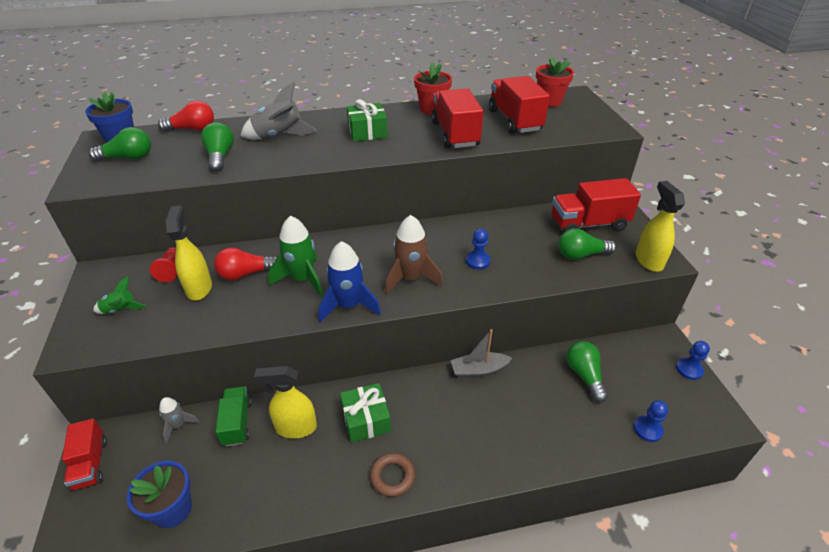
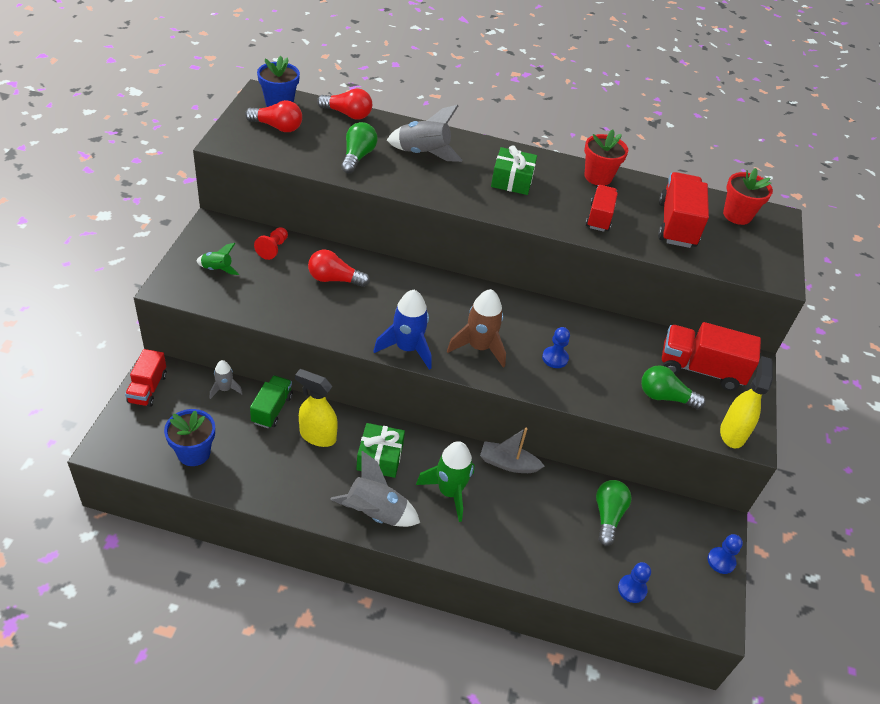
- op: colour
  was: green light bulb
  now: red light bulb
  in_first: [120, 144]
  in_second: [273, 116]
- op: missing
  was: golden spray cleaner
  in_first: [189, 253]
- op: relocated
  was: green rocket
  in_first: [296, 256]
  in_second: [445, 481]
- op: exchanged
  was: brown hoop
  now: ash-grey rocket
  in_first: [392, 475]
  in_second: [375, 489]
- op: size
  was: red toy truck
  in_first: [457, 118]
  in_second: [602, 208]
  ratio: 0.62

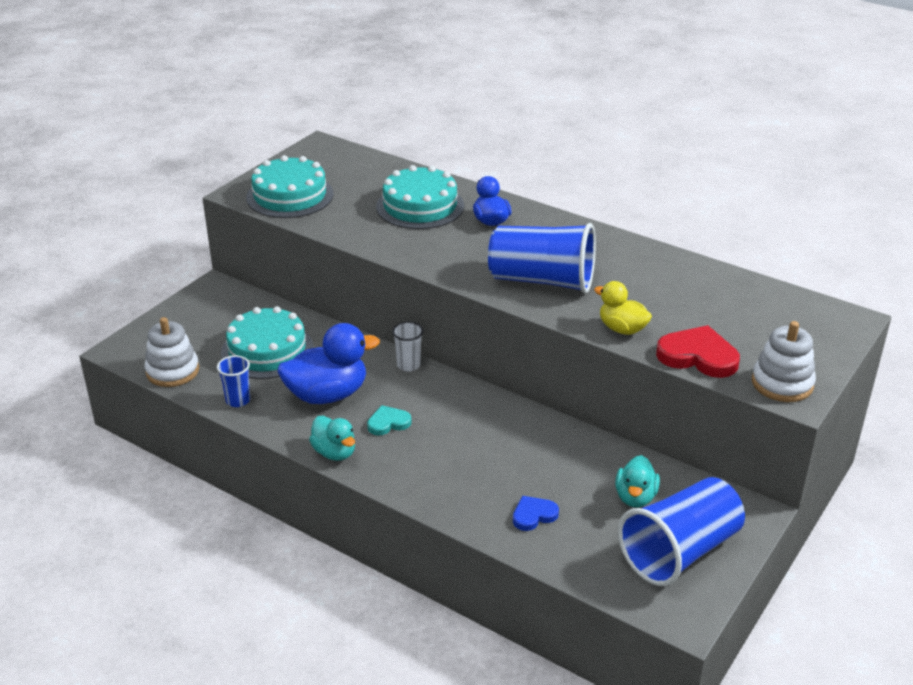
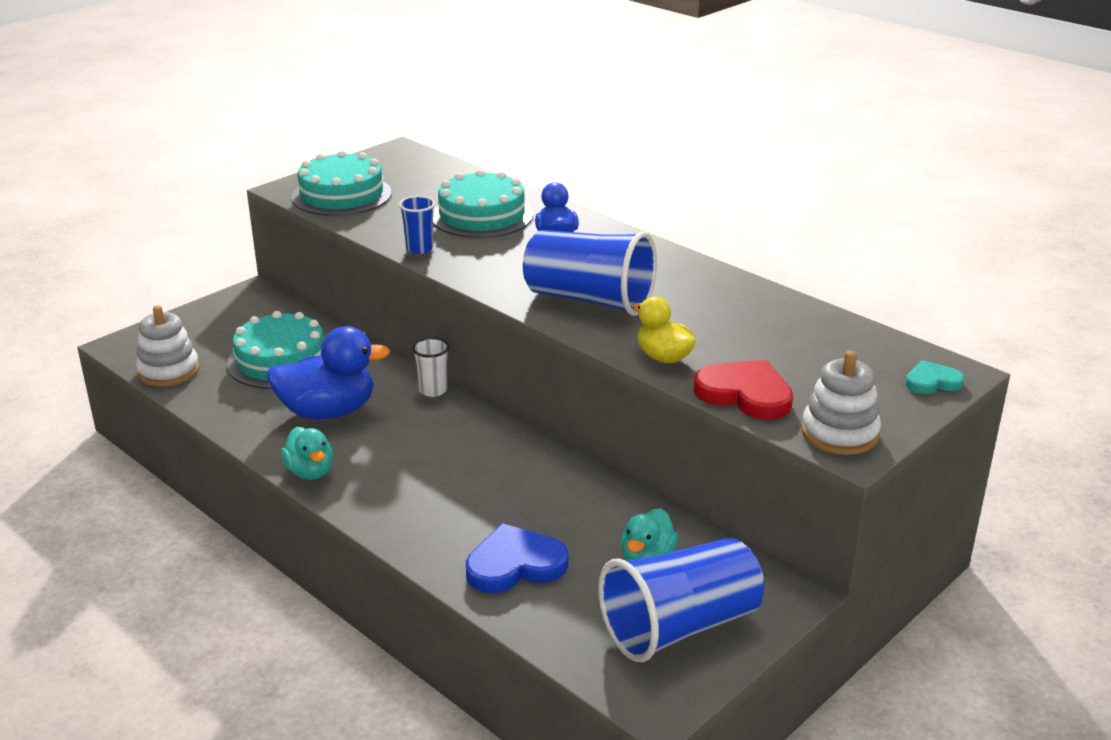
- op: relocated
  was: blue beaker
  in_first: [233, 381]
  in_second: [417, 225]
- op: relocated
  was: aqua love heart
  in_first: [389, 420]
  in_second: [934, 377]
- op: size
  was: blue love heart
  in_first: [536, 513]
  in_second: [517, 558]
  ratio: 1.71

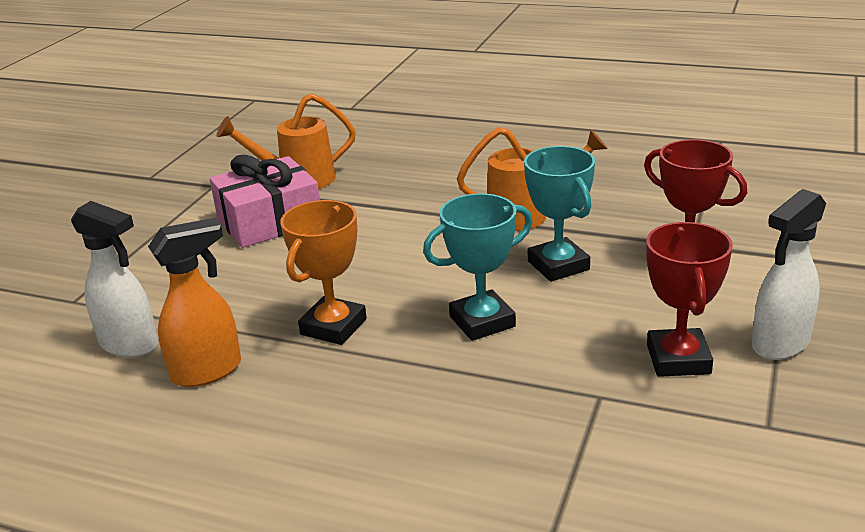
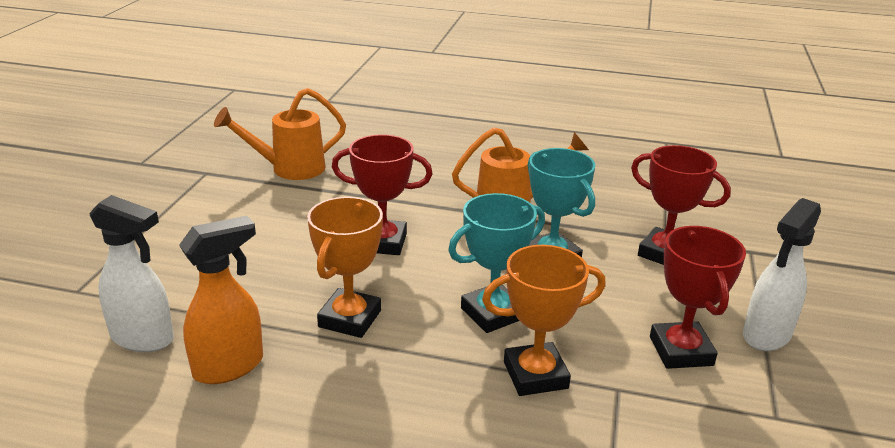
- op: missing
  was: pink present
  in_first: [265, 201]
- op: appeared
  now: red trophy
  in_second: [382, 194]
- op: appeared
  now: bright orange trophy
  in_second: [544, 320]

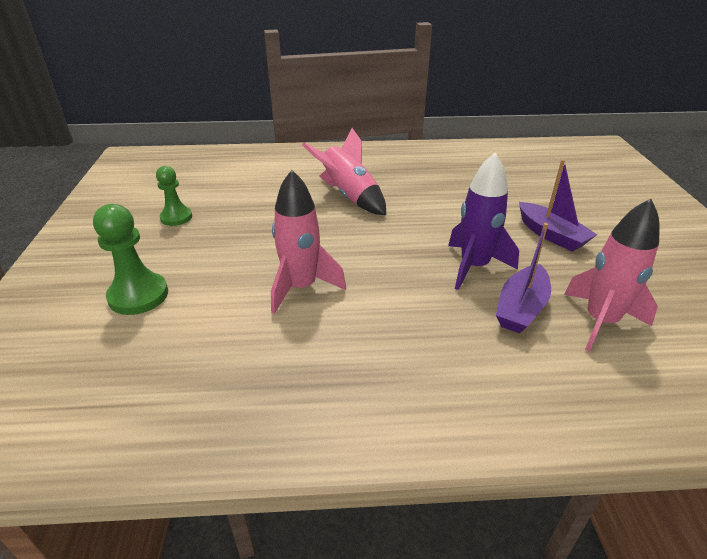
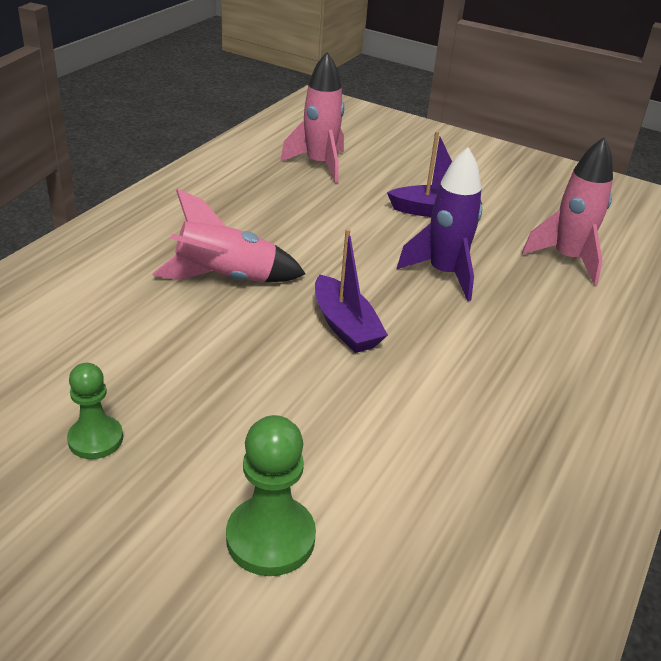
- op: relocated
  was: pink rocket
  in_first: [308, 242]
  in_second: [312, 117]
- op: relocated
  was: violet sailboat
  in_first: [523, 278]
  in_second: [351, 291]

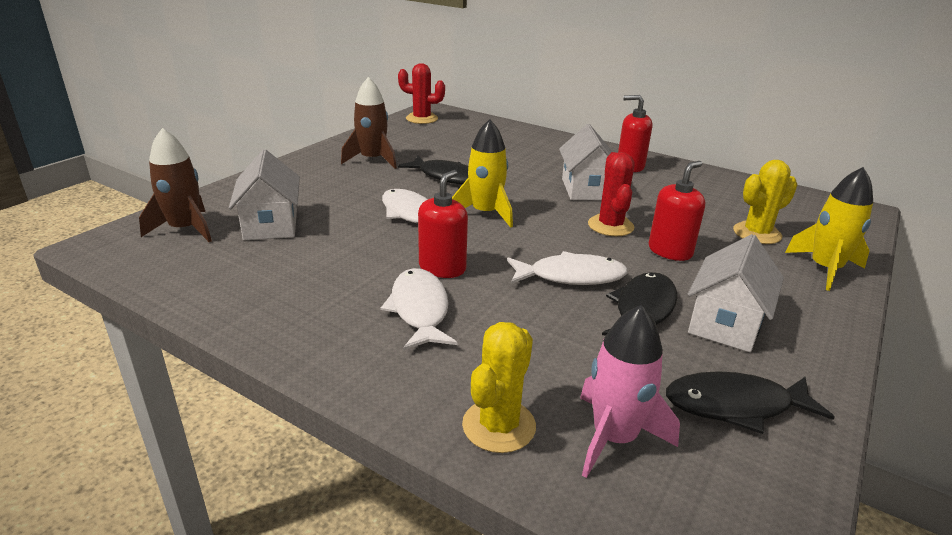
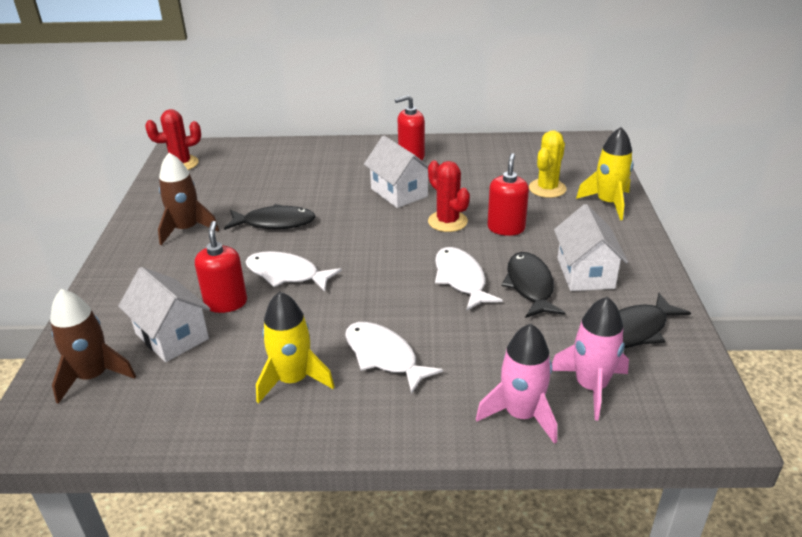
- op: relocated
  was: red soap pump
  in_first: [443, 224]
  in_second: [221, 267]
- op: relocated
  was: golden rocket
  in_first: [482, 173]
  in_second: [295, 348]
- op: exchanged
  was: golden prickly plant
  now: pink rocket
  in_first: [499, 387]
  in_second: [516, 384]
- op: spun
  was: snow-white toy fish
  in_first: [567, 268]
  in_second: [469, 279]
  clockwise: -75

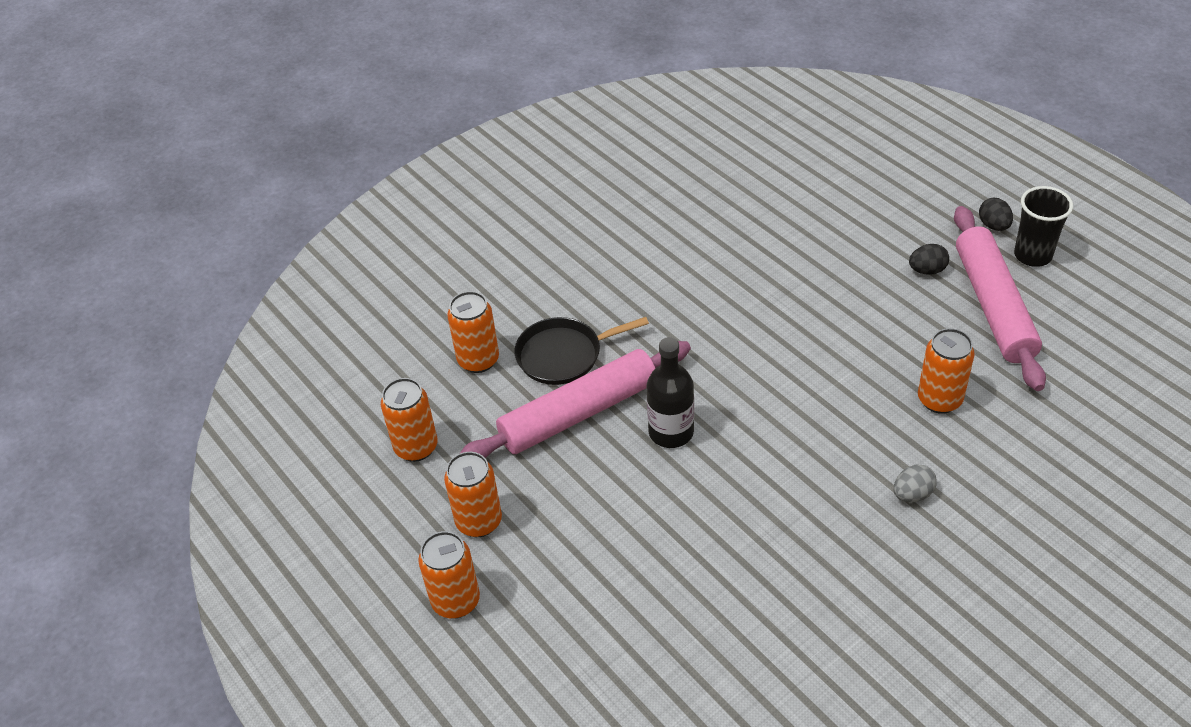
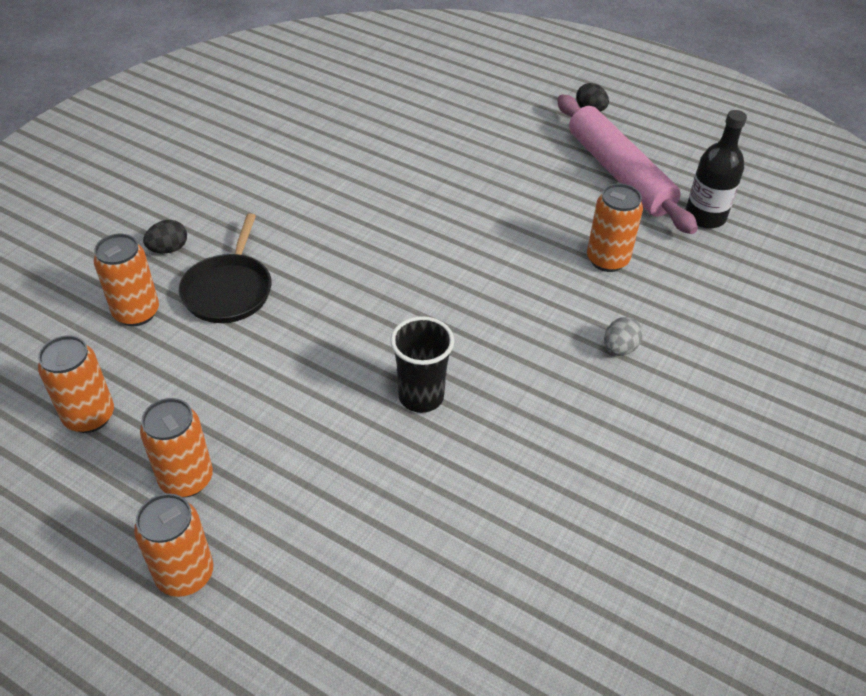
- op: missing
  was: pink dough roller
  in_first: [575, 399]
- op: spun
  was: jet-black frying pan
  in_first: [582, 351]
  in_second: [225, 268]
  clockwise: -45
- op: relocated
  was: jet-black drink bottle
  in_first: [670, 392]
  in_second: [716, 169]
- op: relocated
  was: jet-black egg
  in_first: [929, 259]
  in_second: [165, 236]
- op: relocated
  was: jet-black beaker
  in_first: [1043, 226]
  in_second: [422, 364]

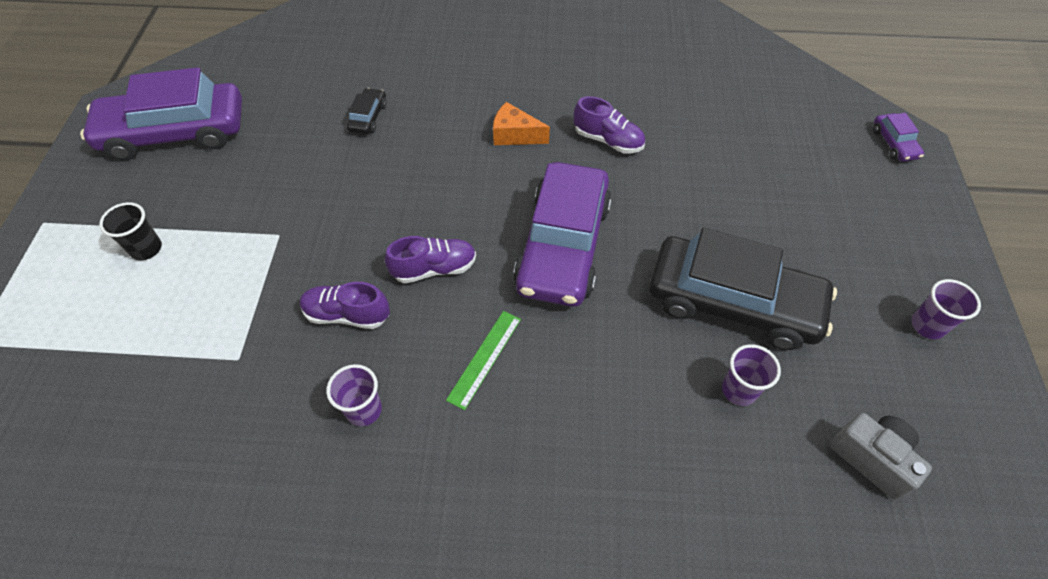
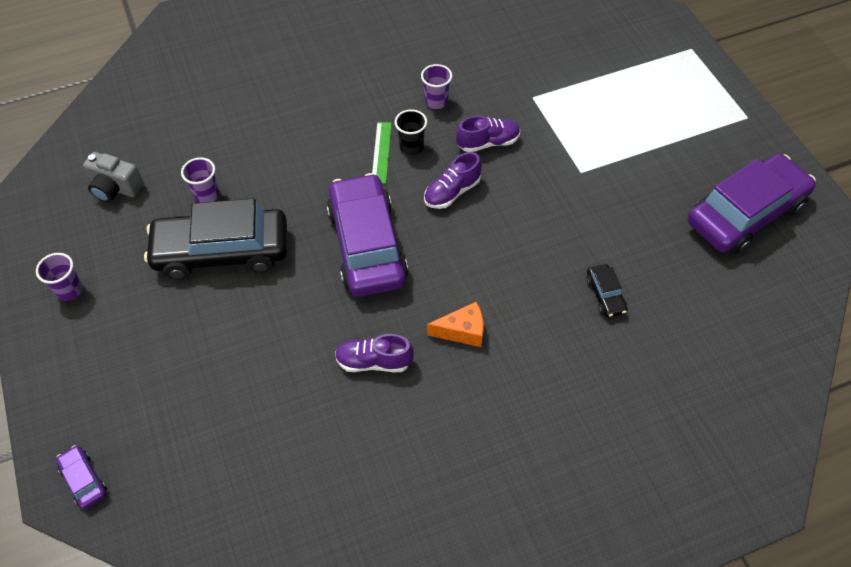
- op: relocated
  was: jet-black beaker
  in_first: [130, 231]
  in_second: [411, 132]

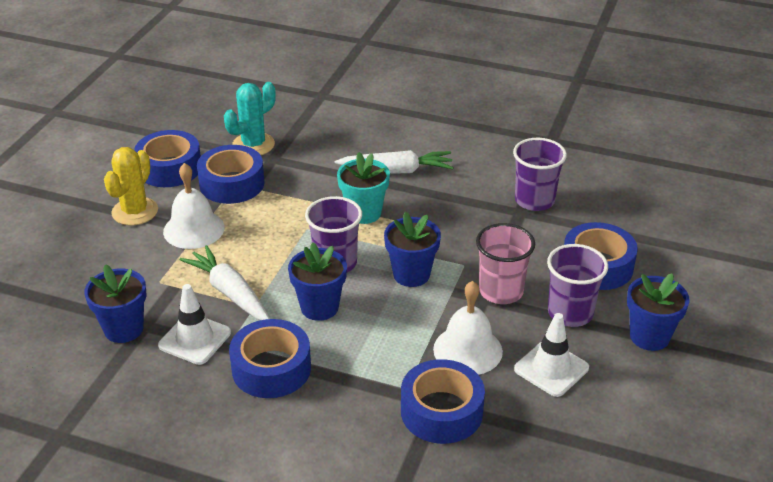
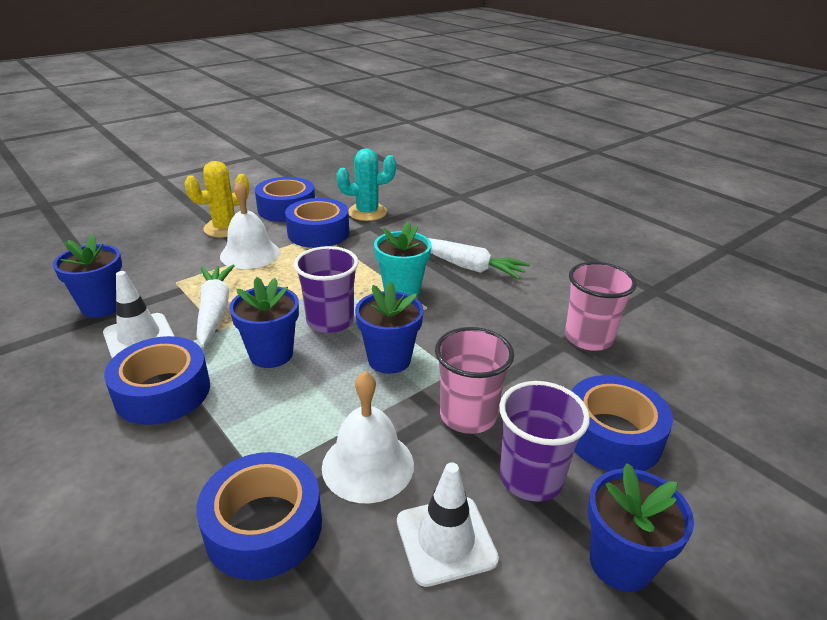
- op: colour
  was: violet beaker
  now: pink beaker
  in_first: [540, 174]
  in_second: [601, 306]

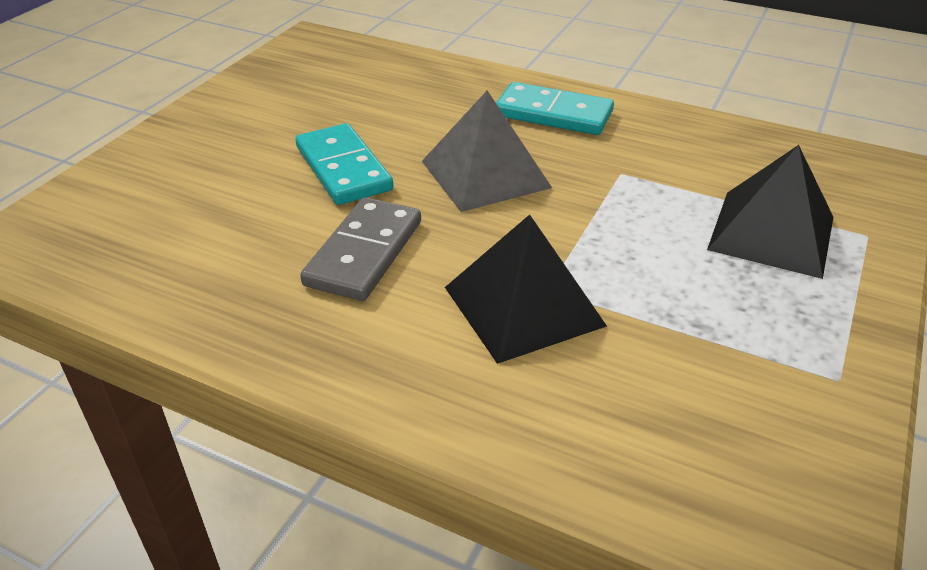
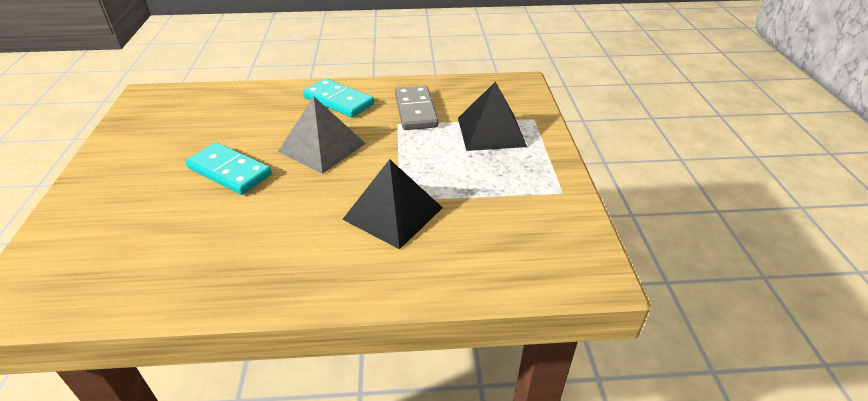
- op: relocated
  was: ash-grey domino
  in_first: [360, 249]
  in_second: [417, 108]
- op: spun
  was: aqua domino
  in_first: [555, 108]
  in_second: [338, 98]
  clockwise: 45

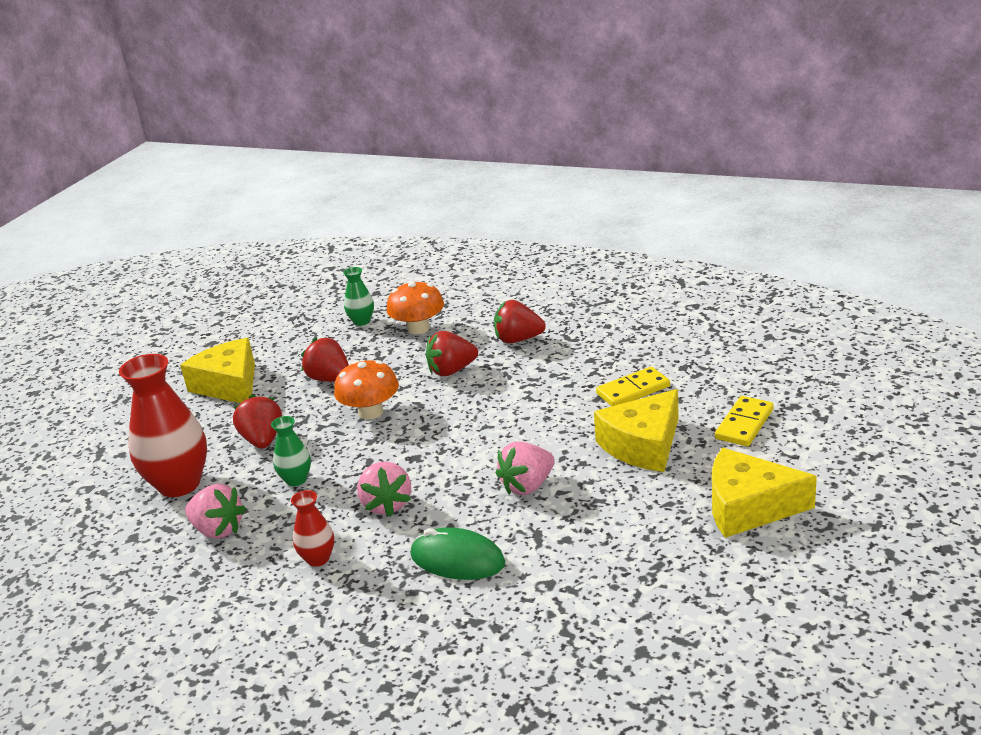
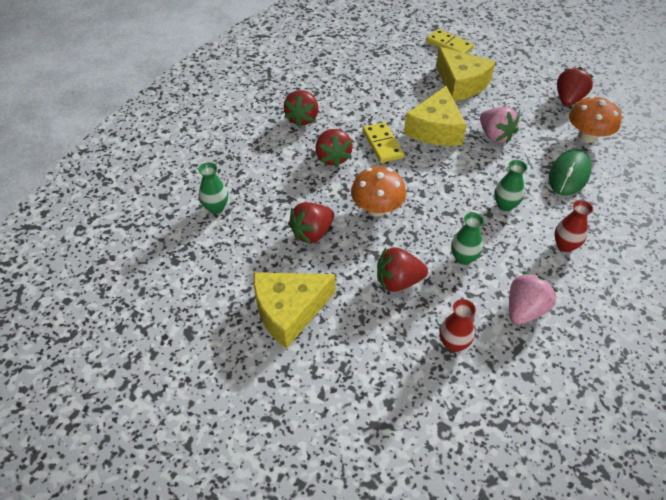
- op: size
  was: red vase
  in_first: [163, 425]
  in_second: [458, 325]
  ratio: 0.49
- op: exchanged
  was: pink toy strawberry
  now: green vase
  in_first: [384, 489]
  in_second: [511, 185]
- op: relocated
  was: bright orange toadstool
  in_first: [415, 307]
  in_second: [595, 119]
- op: relocated
  was: golden domino
  in_first: [633, 386]
  in_second: [383, 142]
- op: relocated
  was: golden piece of cheese
  in_first: [764, 493]
  in_second: [435, 116]
- op: appeared
  now: red toy strawberry
  in_second: [575, 86]

